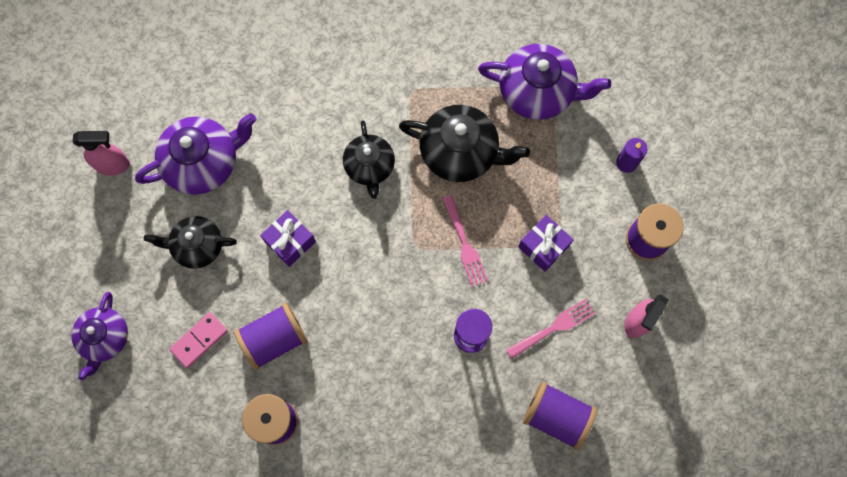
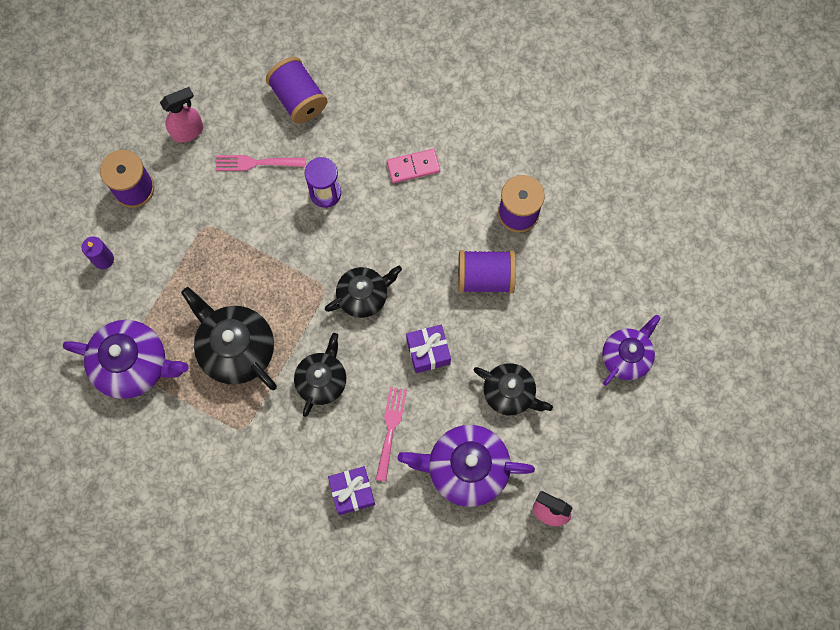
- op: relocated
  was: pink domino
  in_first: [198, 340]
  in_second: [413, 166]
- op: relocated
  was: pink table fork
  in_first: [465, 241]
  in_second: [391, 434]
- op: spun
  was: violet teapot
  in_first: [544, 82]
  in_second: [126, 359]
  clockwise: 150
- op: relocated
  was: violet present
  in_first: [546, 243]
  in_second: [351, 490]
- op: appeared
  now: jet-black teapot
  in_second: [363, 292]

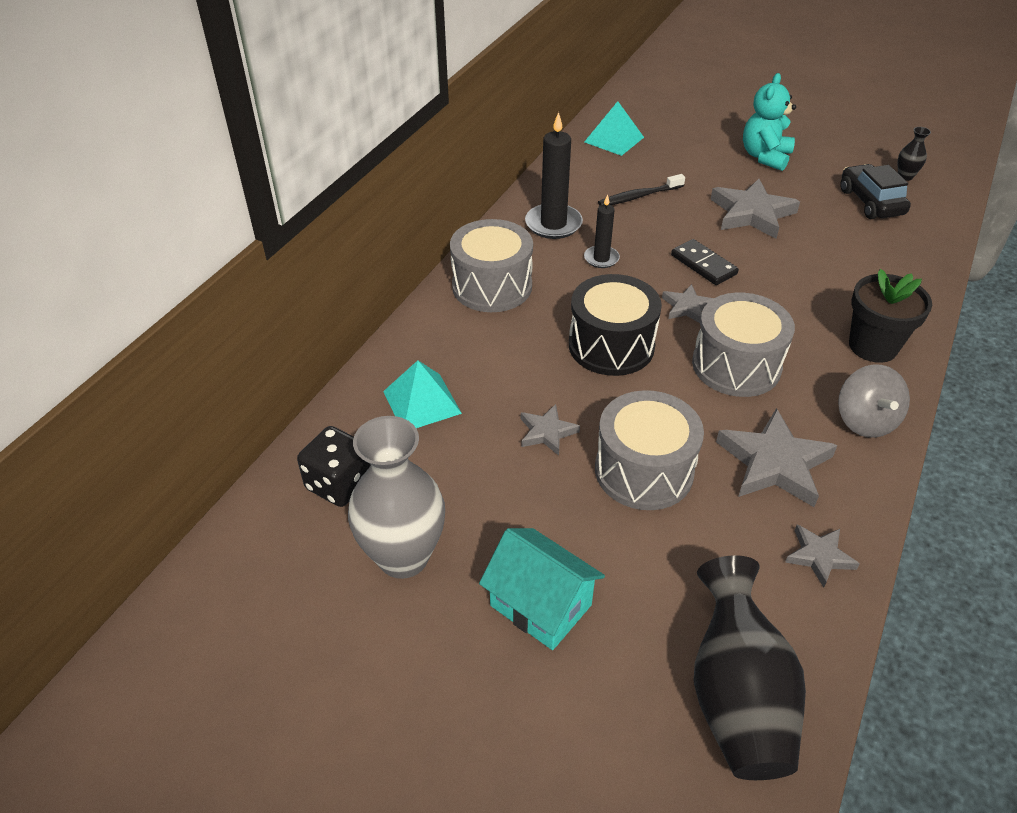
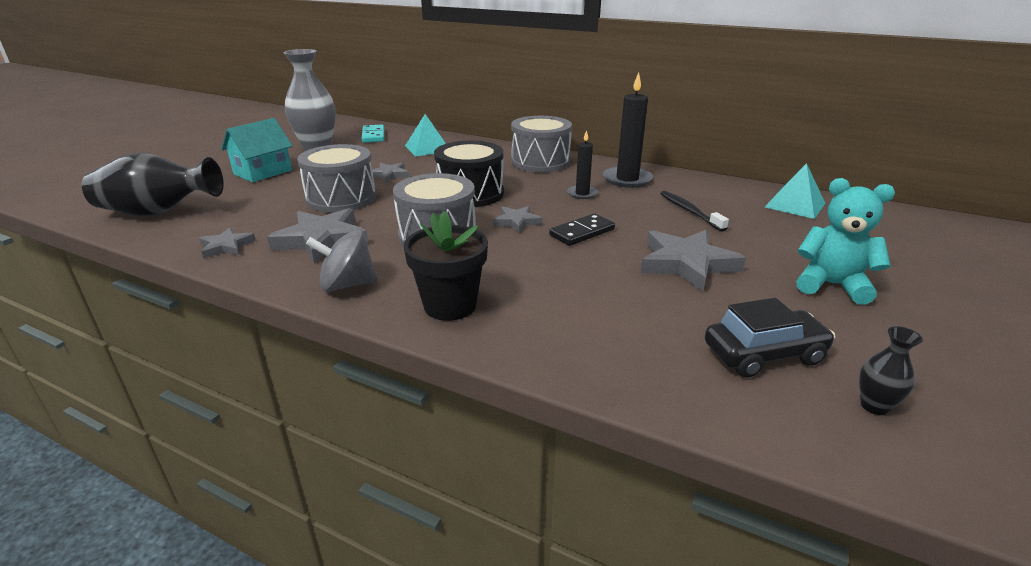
- op: exchanged
  was: jet-black die
  now: aqua domino
  in_first: [334, 466]
  in_second: [373, 134]

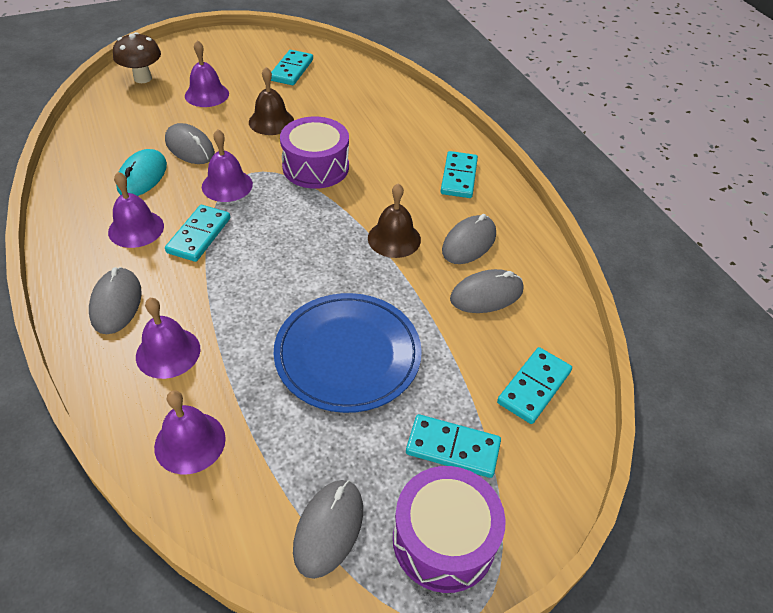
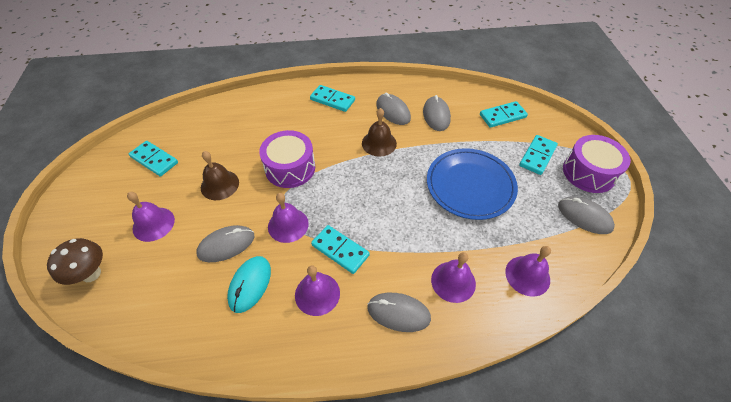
- op: spun
  was: aqua PC mouse
  in_first: [141, 172]
  in_second: [249, 284]
  clockwise: 75
- op: spun
  was: aqua domino
  in_first: [534, 385]
  in_second: [504, 114]
  clockwise: -75

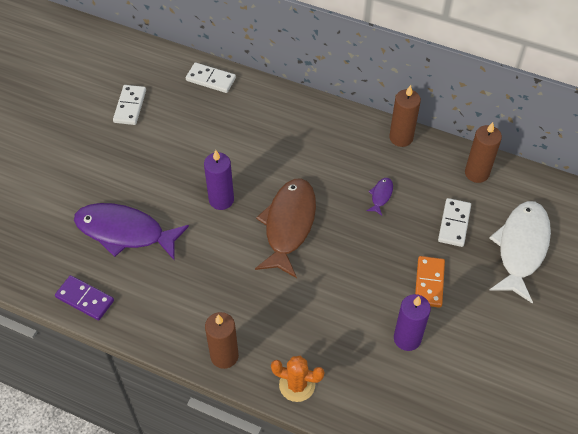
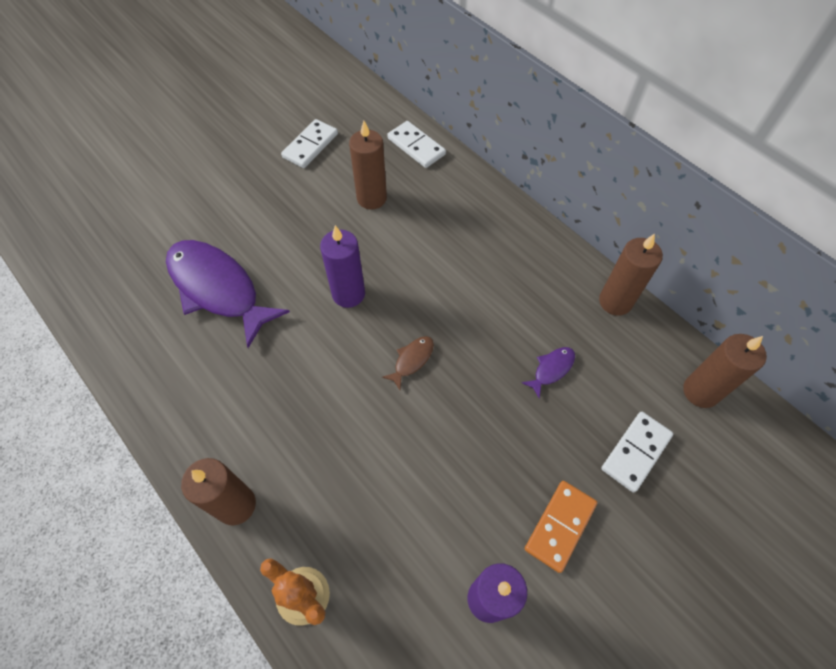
- op: missing
  was: violet domino
  in_first: [84, 297]
- op: size
  was: brown toy fish
  in_first: [285, 228]
  in_second: [408, 363]
  ratio: 0.41
- op: missing
  was: snow-white toy fish
  in_first: [520, 252]
- op: appeared
  now: brown candle
  in_second: [368, 165]

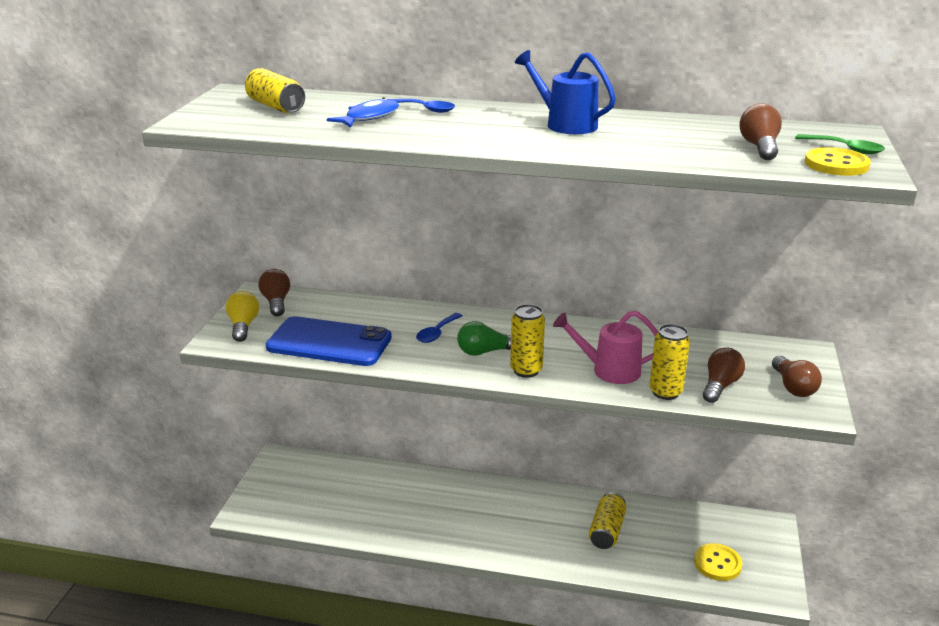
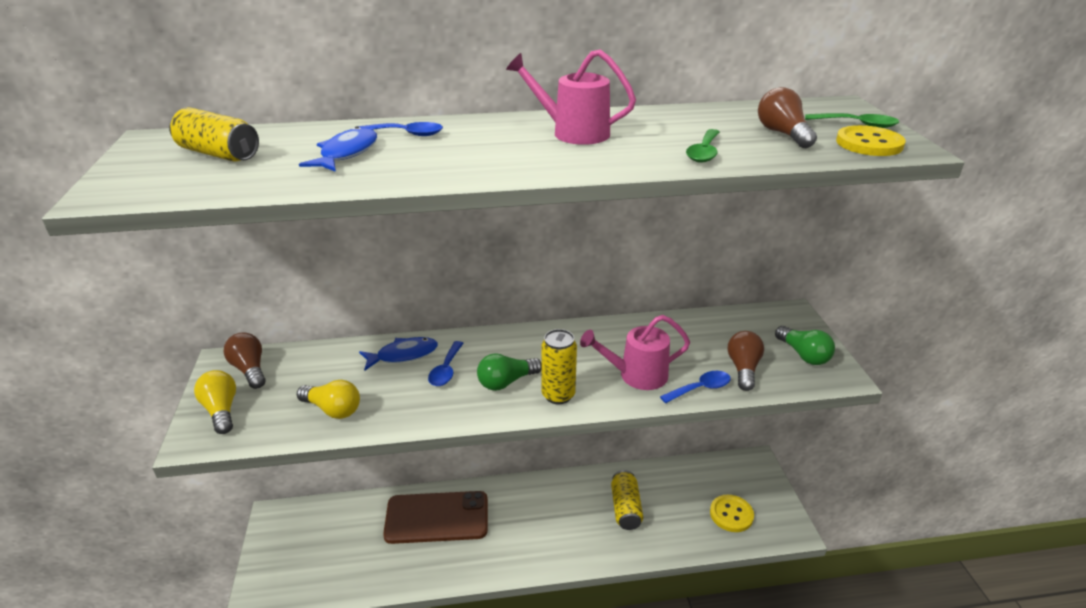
- op: exchanged
  was: blue smartphone
  now: golden light bulb
  in_first: [329, 341]
  in_second: [328, 399]
- op: colour
  was: blue sprinkling can
  now: pink sprinkling can
  in_first: [565, 92]
  in_second: [571, 97]
- op: exchanged
  was: golden soda can
  now: blue tablespoon
  in_first: [669, 362]
  in_second: [695, 387]
- op: colour
  was: brown light bulb
  now: green light bulb
  in_first: [797, 376]
  in_second: [805, 345]
- op: appeared
  now: blue toy fish
  in_second: [398, 354]
- op: appeared
  now: brown smartphone
  in_second: [435, 517]
- op: appeared
  now: green tablespoon
  in_second: [703, 146]

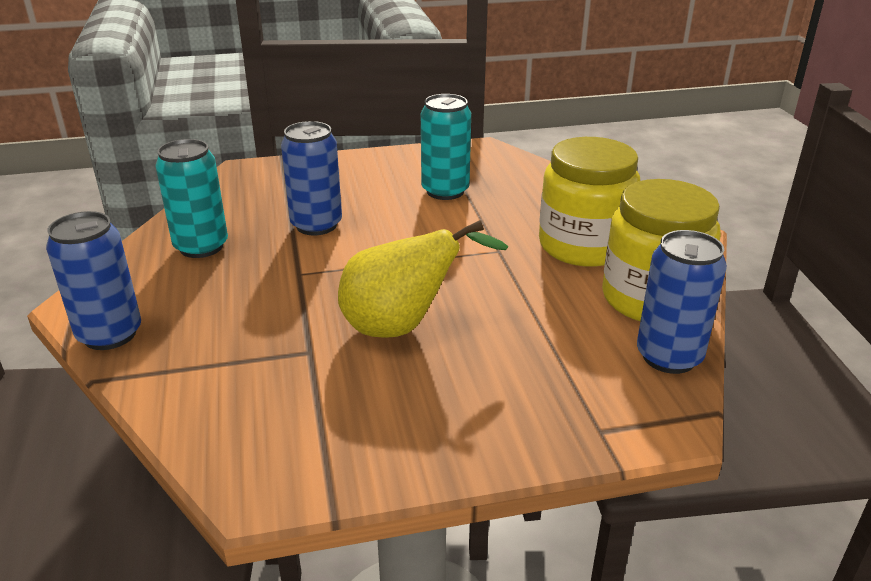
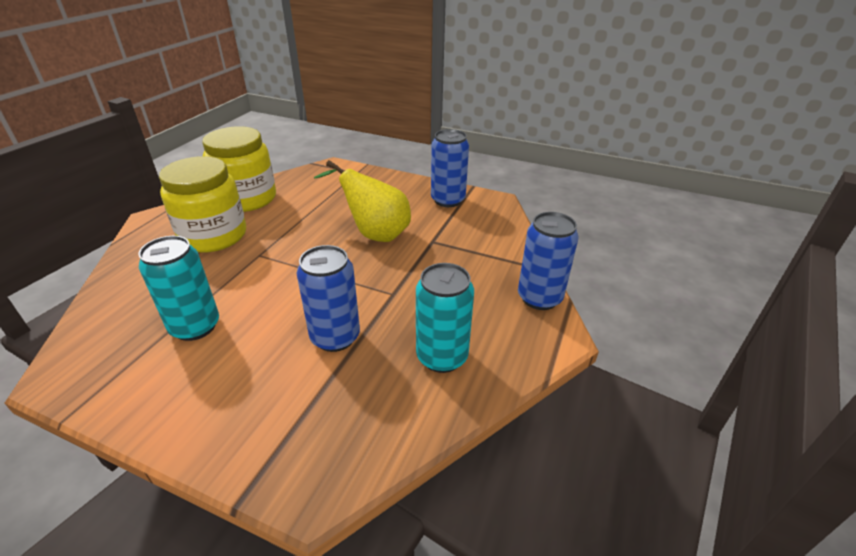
- op: relocated
  was: blue soda can
  in_first: [682, 302]
  in_second: [450, 168]

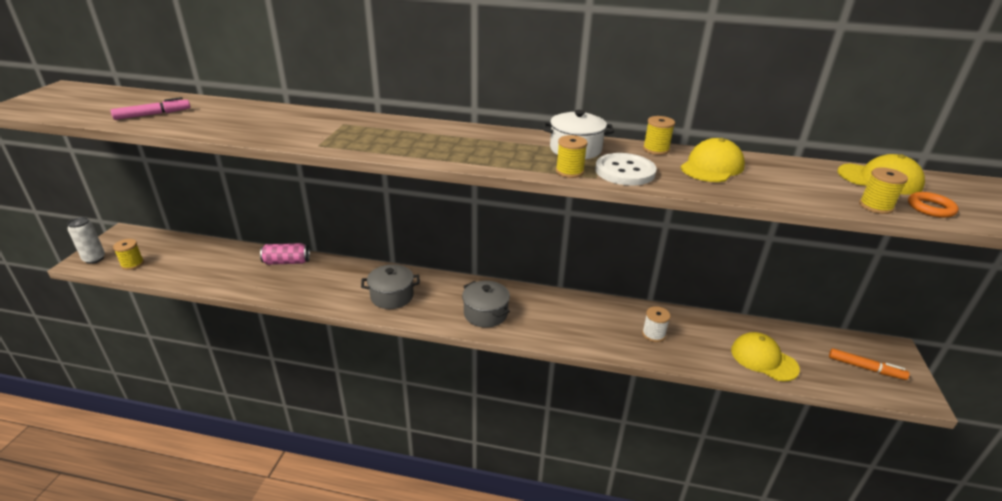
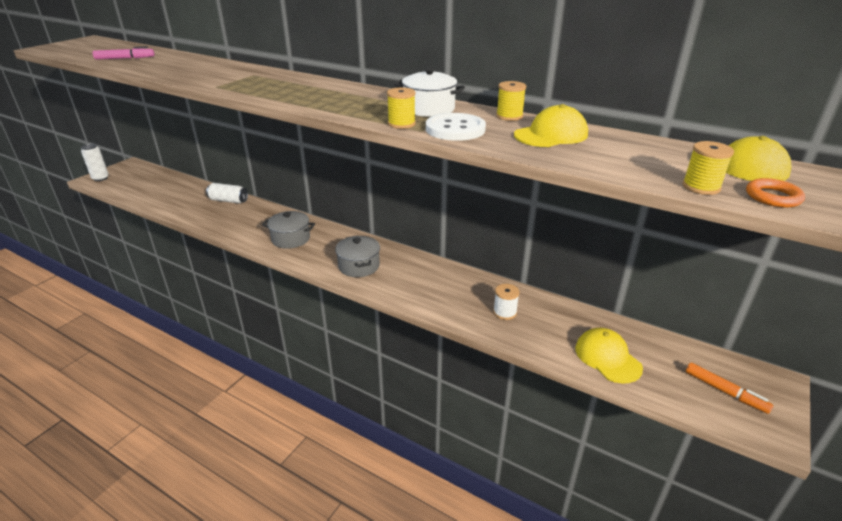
- op: missing
  was: golden spool
  in_first: [128, 254]
- op: colour
  was: pink soda can
  now: snow-white soda can
  in_first: [285, 254]
  in_second: [227, 193]

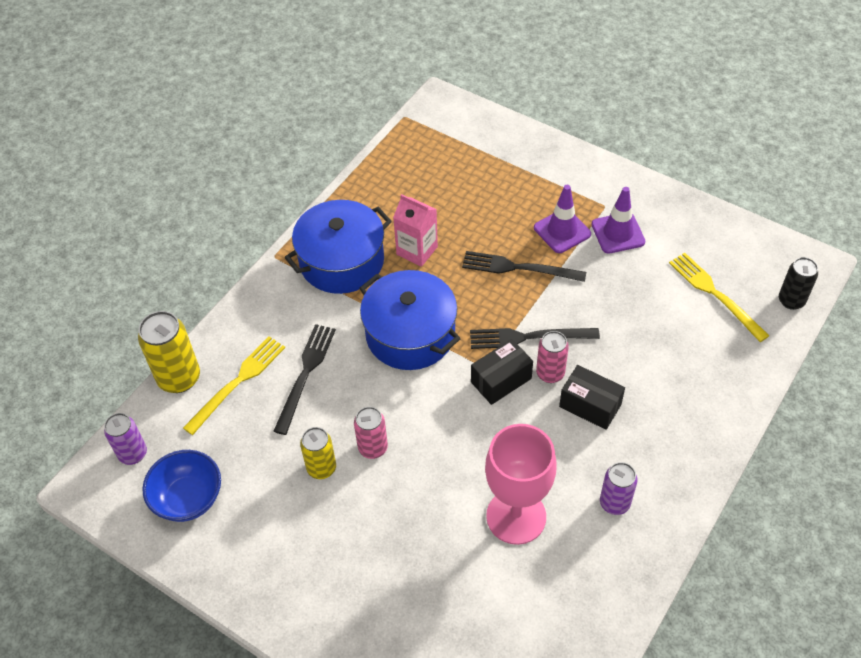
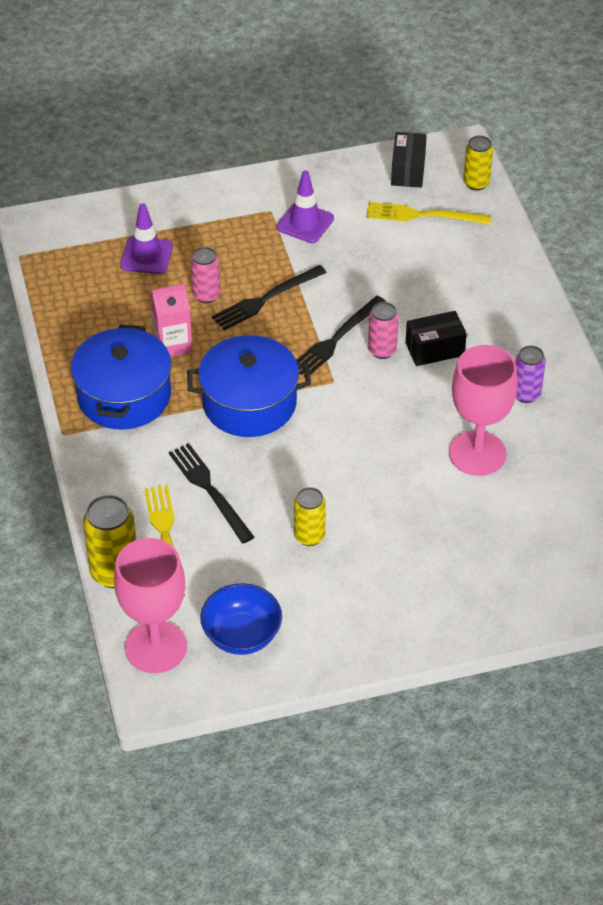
- op: exchanged
  was: violet soda can
  now: pink wine glass
  in_first: [125, 439]
  in_second: [150, 605]
- op: relocated
  was: pink soda can
  in_first: [371, 433]
  in_second: [205, 275]
- op: relocated
  was: jet-black parcel
  in_first: [502, 372]
  in_second: [409, 160]
- op: relocated
  was: violet traffic cone
  in_first: [562, 219]
  in_second: [146, 238]
- op: colour
  was: jet-black soda can
  now: golden soda can
  in_first: [798, 283]
  in_second: [478, 163]

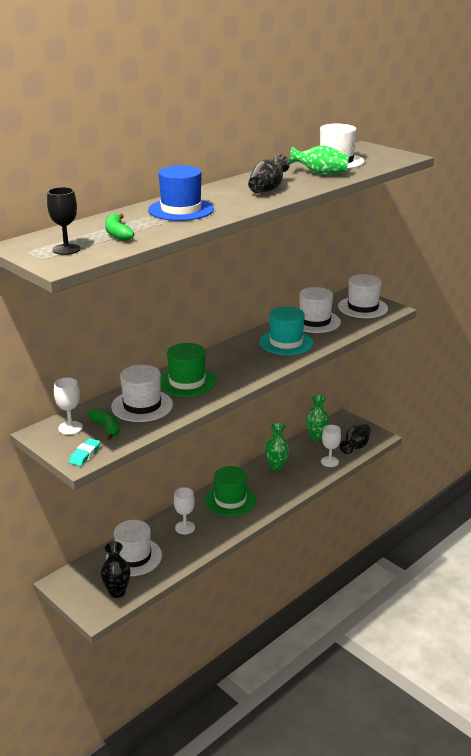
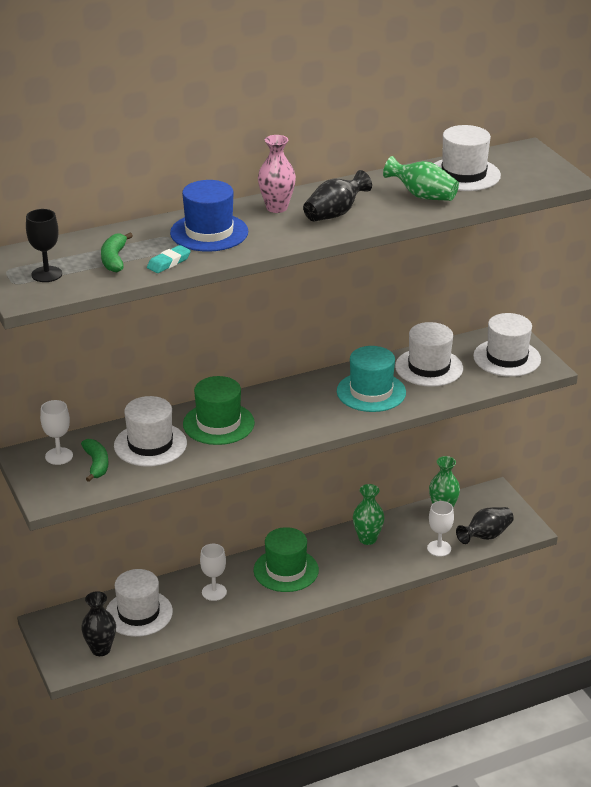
- op: relocated
  was: aqua eraser
  in_first: [84, 452]
  in_second: [169, 259]
- op: appeared
  now: pink vase
  in_second: [277, 174]

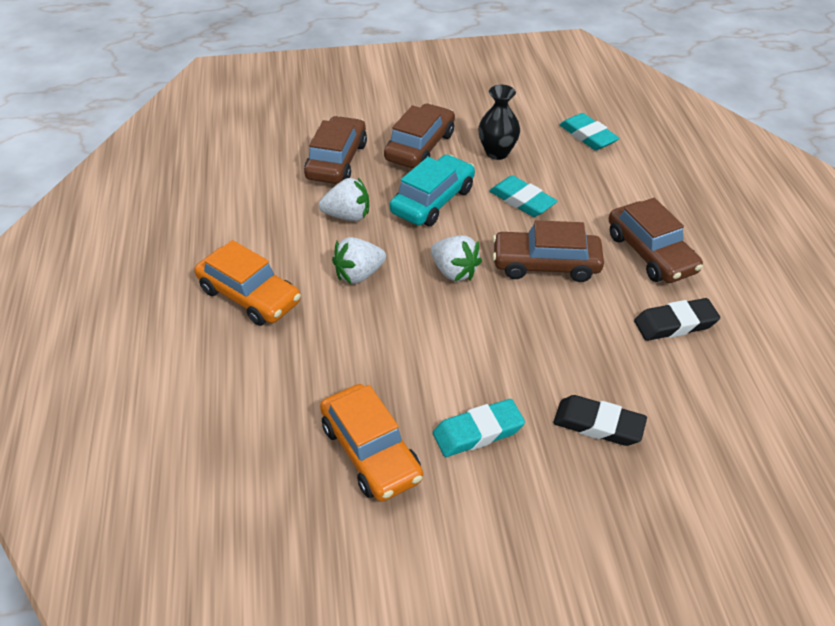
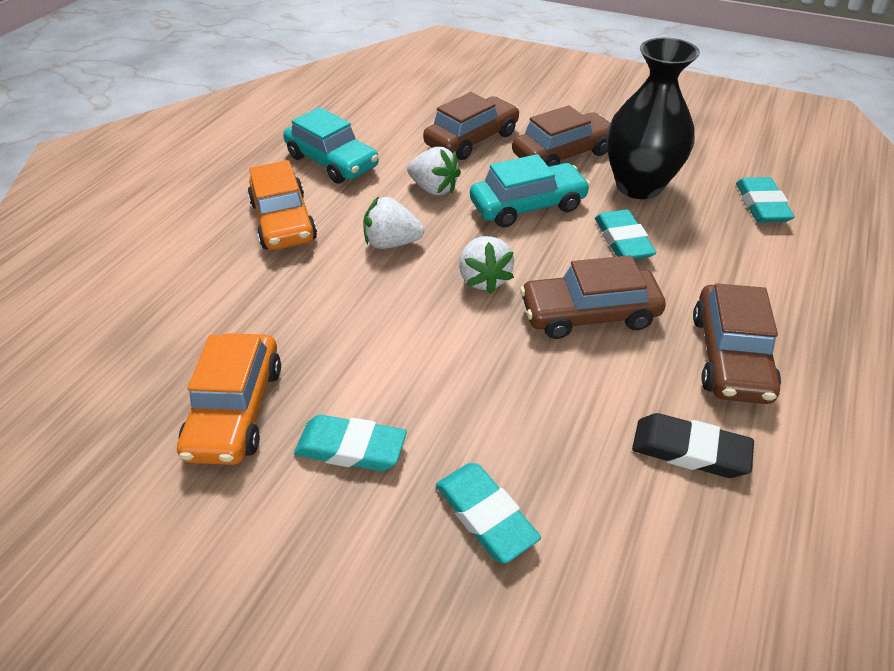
- op: size
  was: jet-black vase
  in_first: [499, 122]
  in_second: [653, 118]
  ratio: 1.67
- op: spun
  was: brown automobile
  in_first: [548, 251]
  in_second: [593, 297]
  clockwise: -45
- op: colour
  was: jet-black eraser
  now: aqua eraser
  in_first: [600, 420]
  in_second: [488, 513]
- op: appeared
  now: aqua automobile
  in_second: [331, 145]

